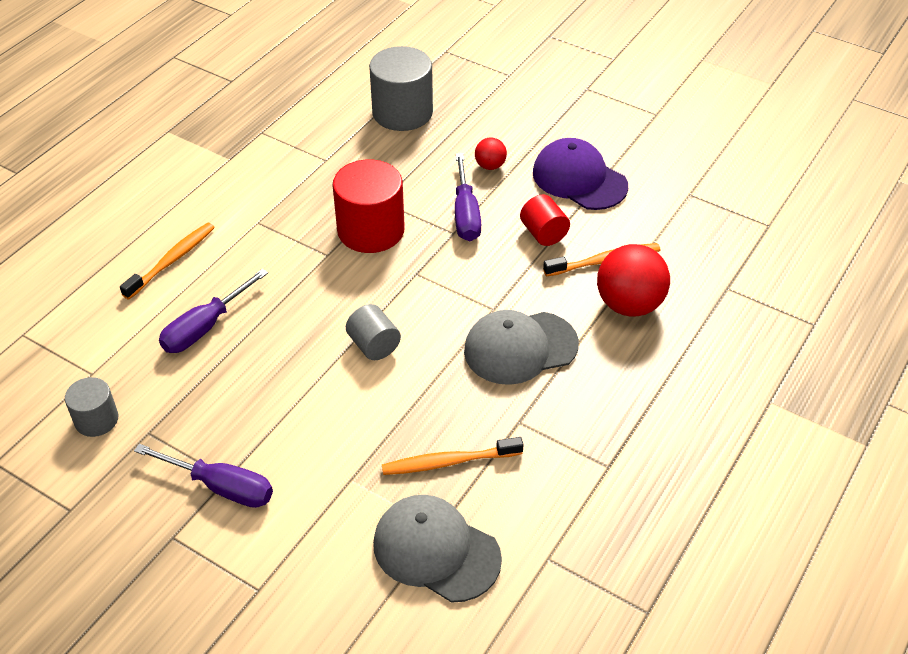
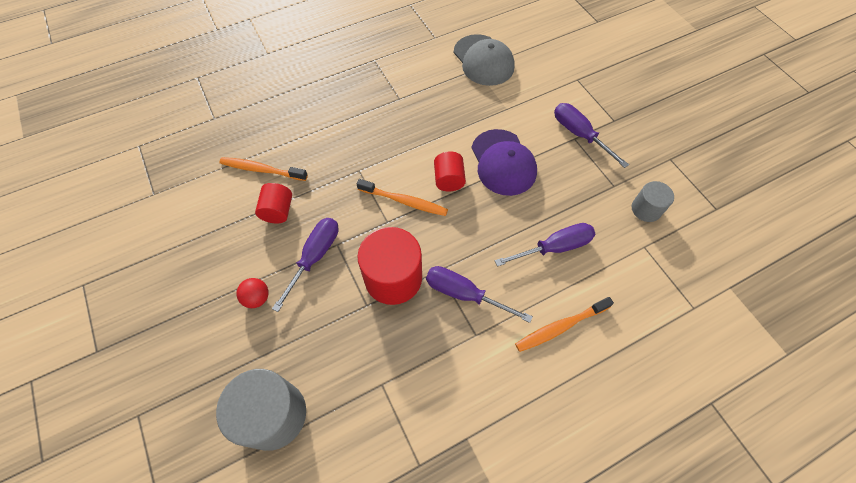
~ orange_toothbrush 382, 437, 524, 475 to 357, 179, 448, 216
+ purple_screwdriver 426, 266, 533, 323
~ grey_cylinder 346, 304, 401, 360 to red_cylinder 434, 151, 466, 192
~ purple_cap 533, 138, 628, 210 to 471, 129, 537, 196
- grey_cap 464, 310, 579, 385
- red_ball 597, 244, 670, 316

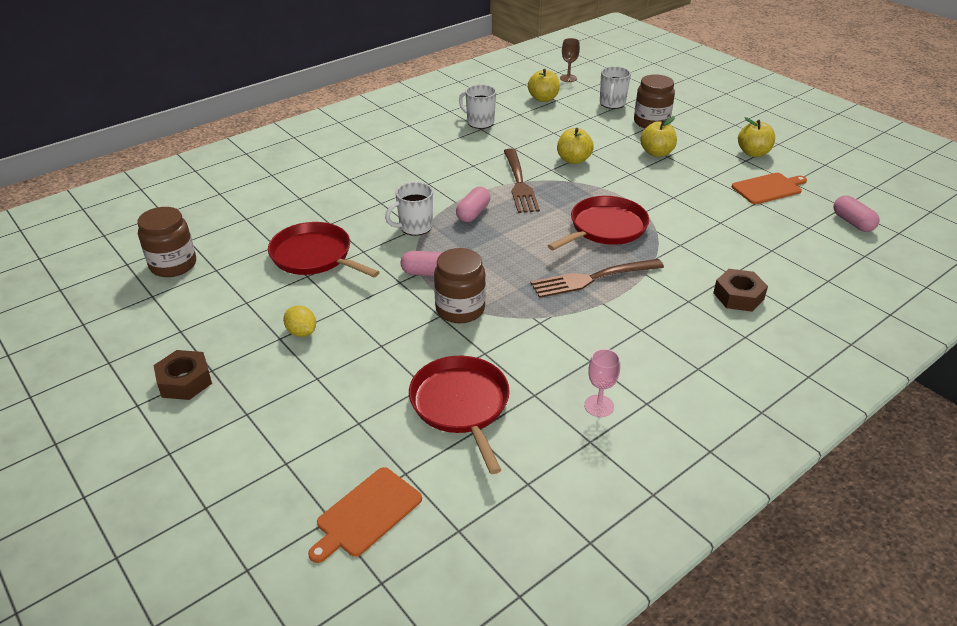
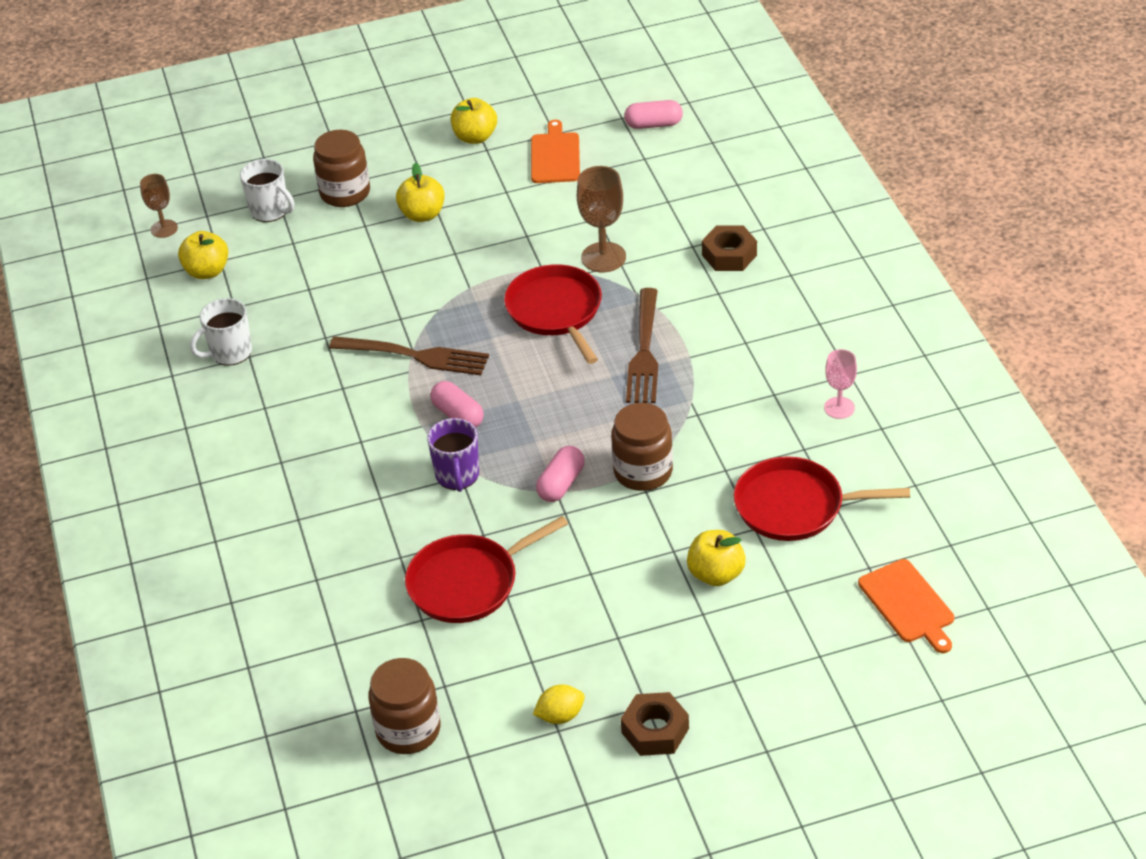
~ white_mug 385, 182, 433, 236 to purple_mug 427, 418, 479, 492
~ yellow_lemon 283, 306, 316, 337 to 533, 685, 585, 724
+ brown_goblet 577, 166, 626, 272
~ yellow_apple 557, 128, 594, 164 to 687, 530, 746, 586

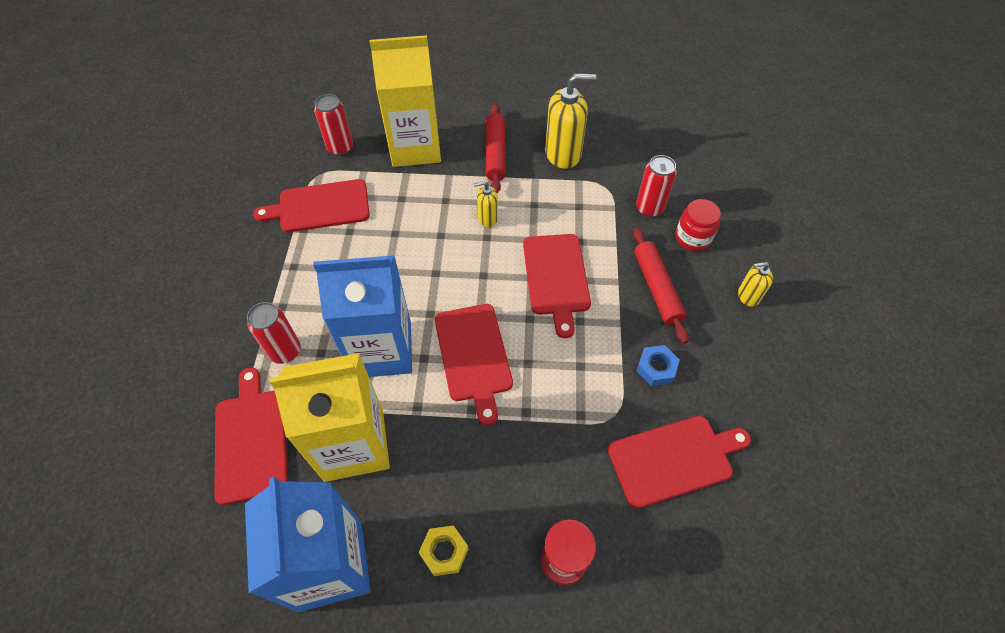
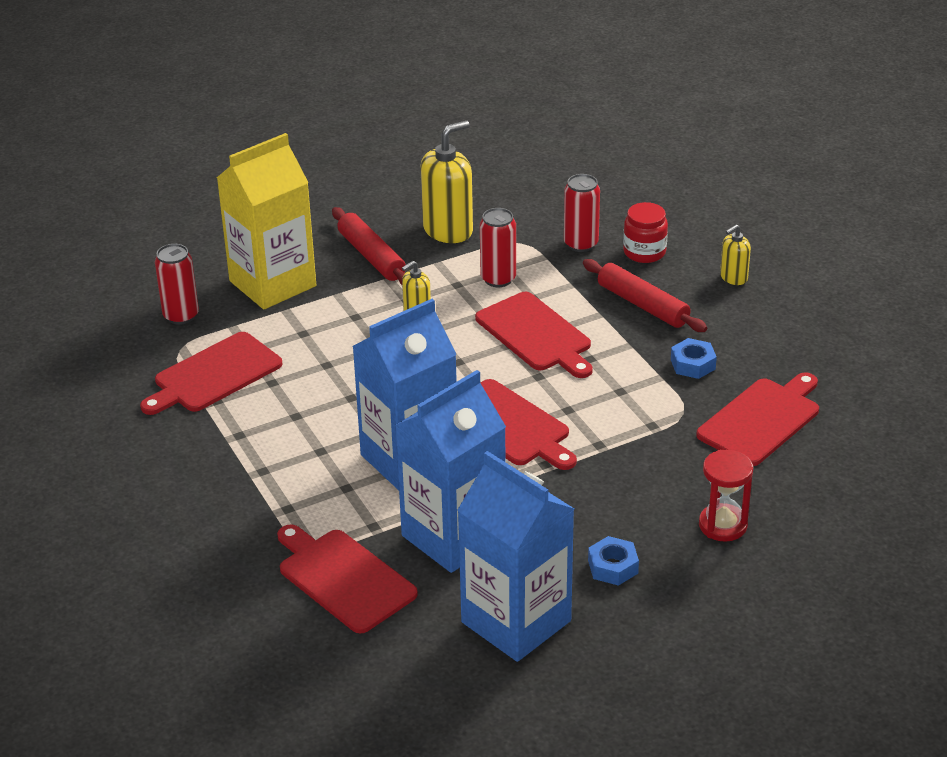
~ yellow_carton 269, 353, 390, 482 to blue_carton 395, 370, 506, 573
~ red_can 247, 302, 301, 364 to 480, 208, 516, 287
~ yellow_nut 418, 525, 469, 576 to blue_nut 588, 536, 639, 586

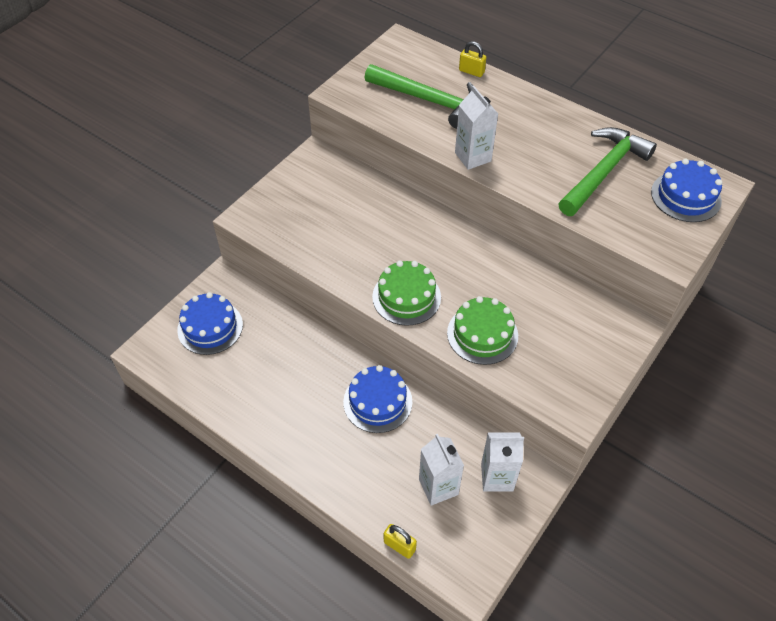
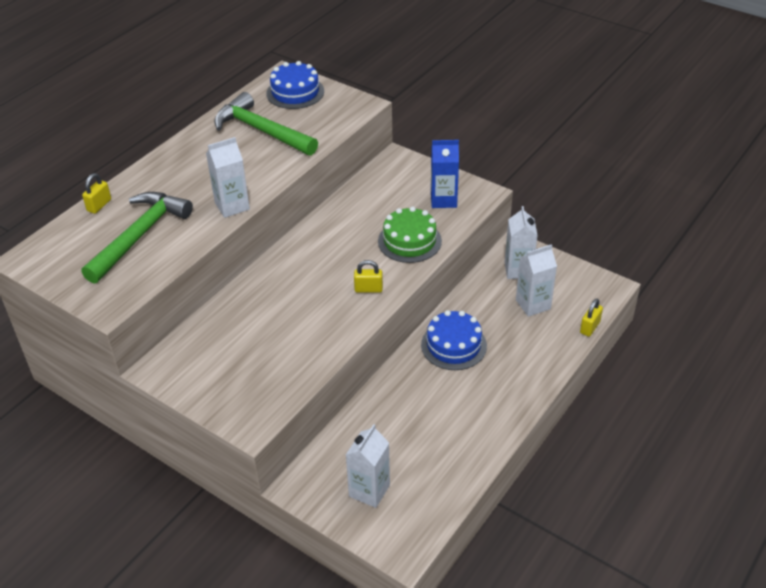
~ blue_cake 177, 292, 243, 355 to white_carton 346, 424, 390, 508
~ green_cake 372, 261, 441, 326 to yellow_padlock 354, 260, 383, 293
+ blue_carton 431, 140, 459, 208

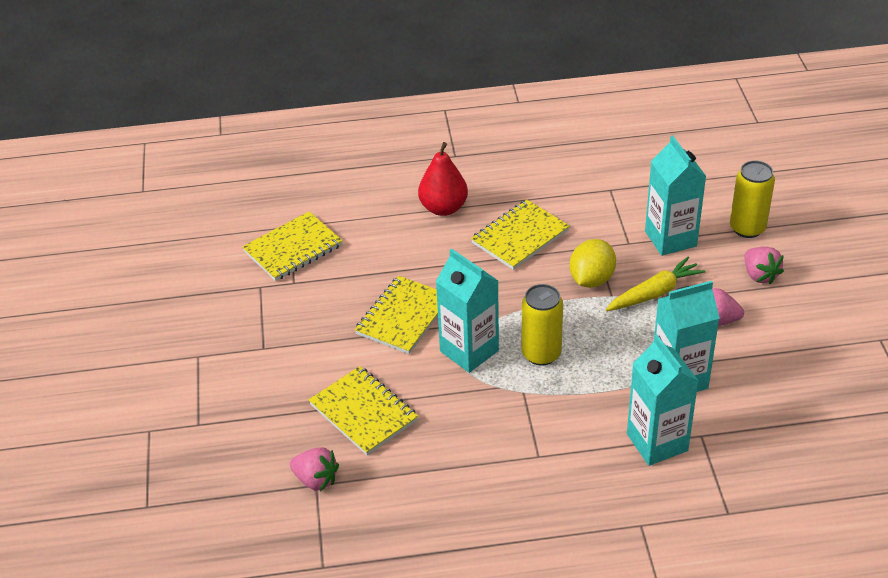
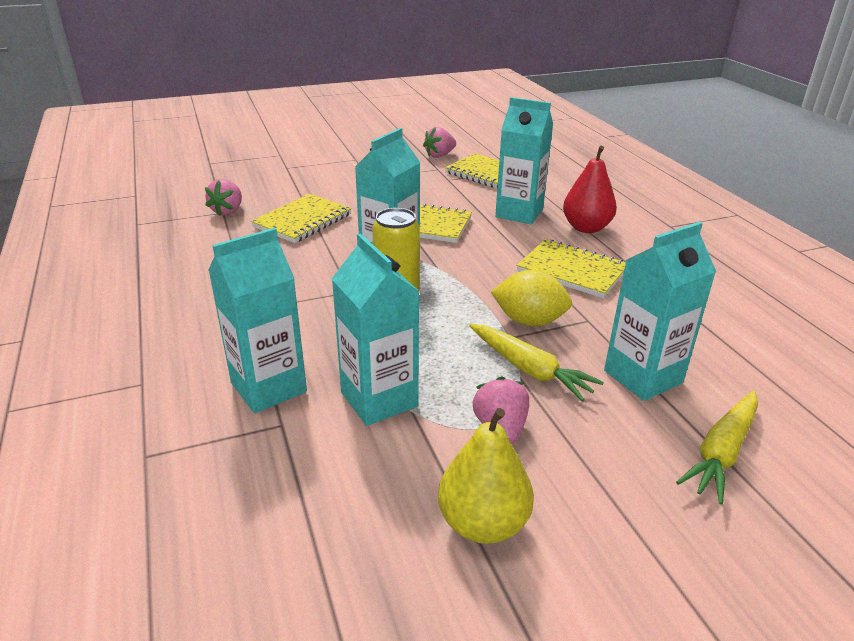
~ pink_strawberry 744, 247, 784, 285 to 423, 127, 456, 158
+ yellow_pear 438, 408, 534, 544
+ turquoise_carton 495, 97, 553, 224
~ yellow_can 730, 161, 775, 238 to yellow_carrot 676, 391, 758, 505

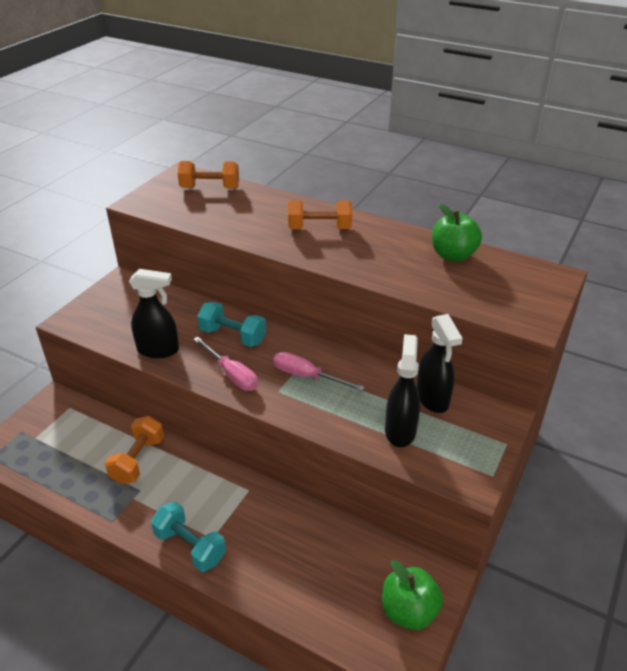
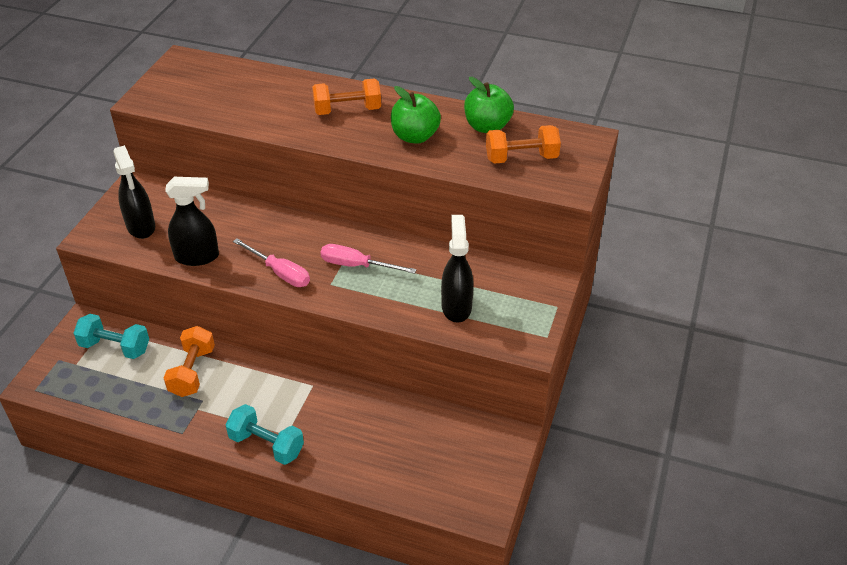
~ turquoise_dumbbell 197, 302, 266, 347 to 73, 314, 149, 359
~ black_spray_bottle 417, 314, 463, 413 to 113, 145, 155, 239
~ green_apple 382, 560, 443, 630 to 391, 86, 441, 144
~ orange_dumbbell 178, 161, 239, 189 to 486, 125, 561, 164

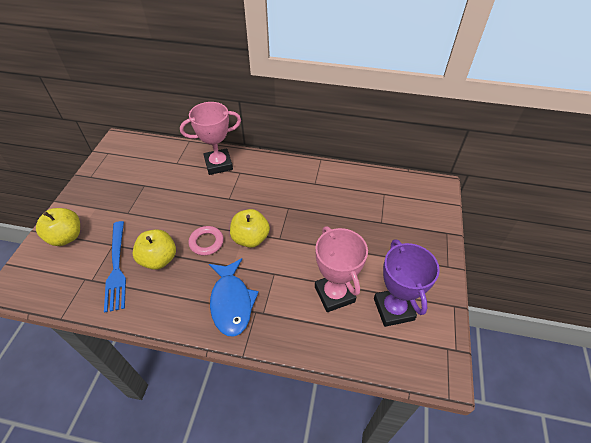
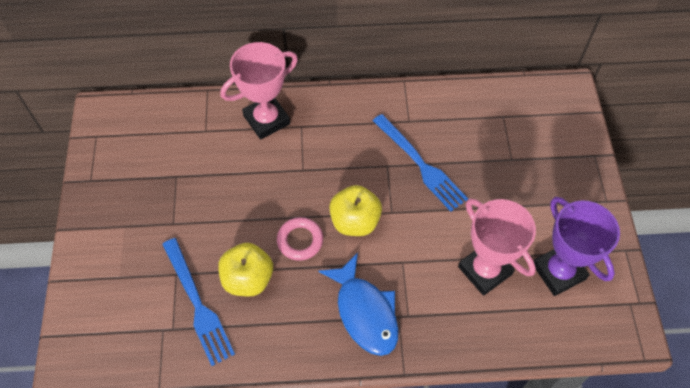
+ blue_fork 373, 114, 468, 212
- yellow_apple 36, 208, 80, 246

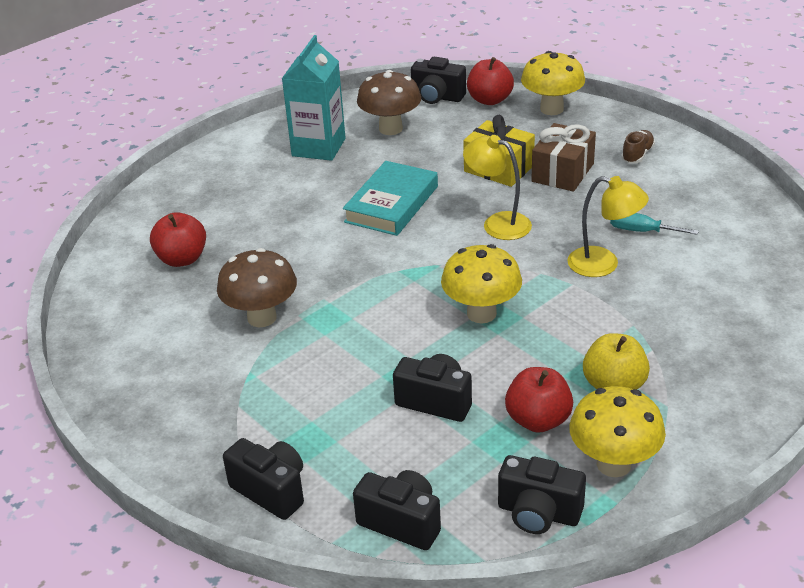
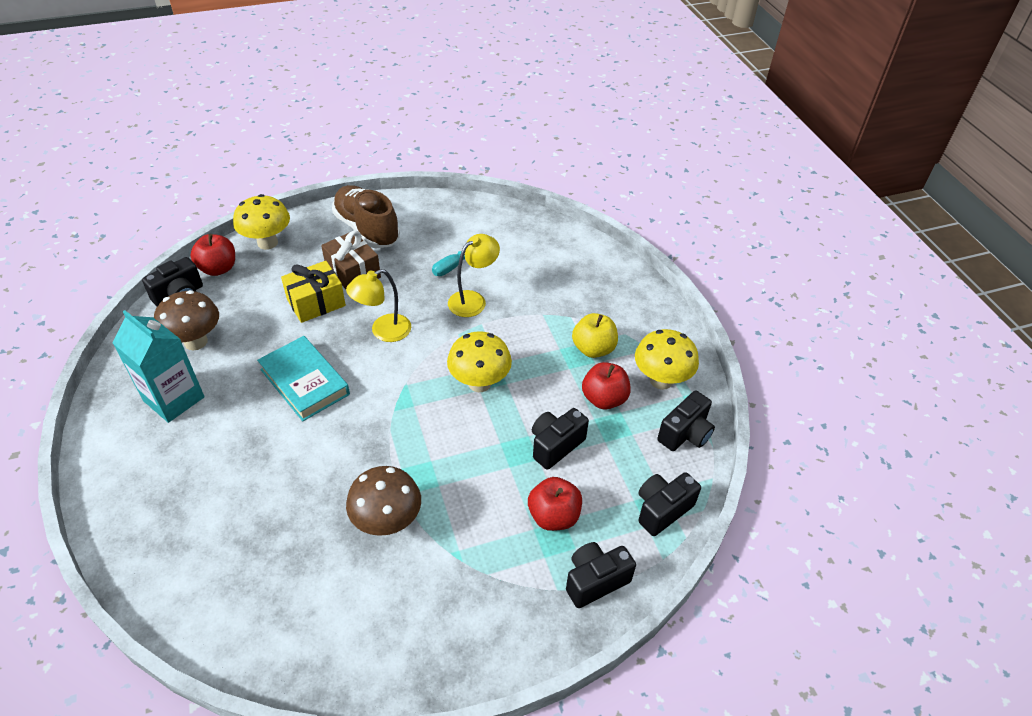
~ brown_shoe 621, 130, 655, 163 = 332, 185, 400, 248 x2.22
~ red_apple 150, 212, 206, 267 to 528, 477, 582, 531

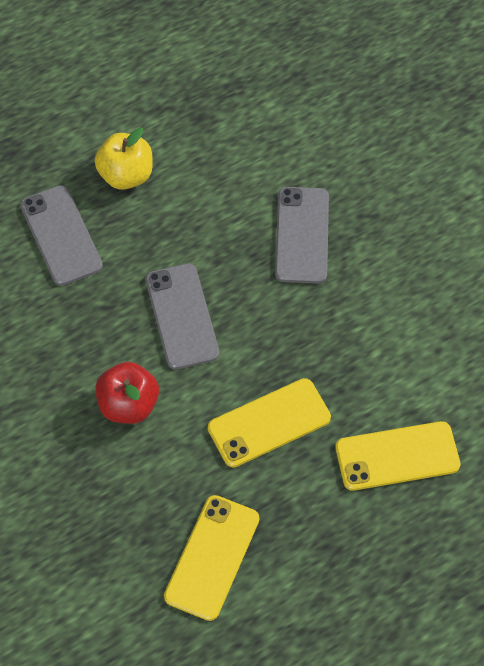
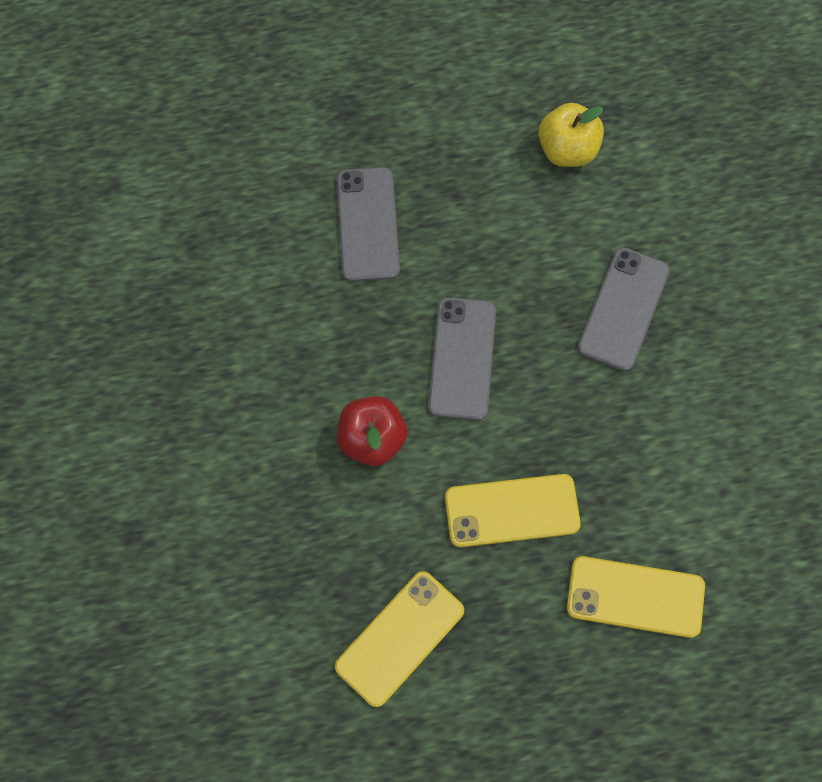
~ yellow_apple 95, 128, 153, 190 to 538, 103, 604, 167

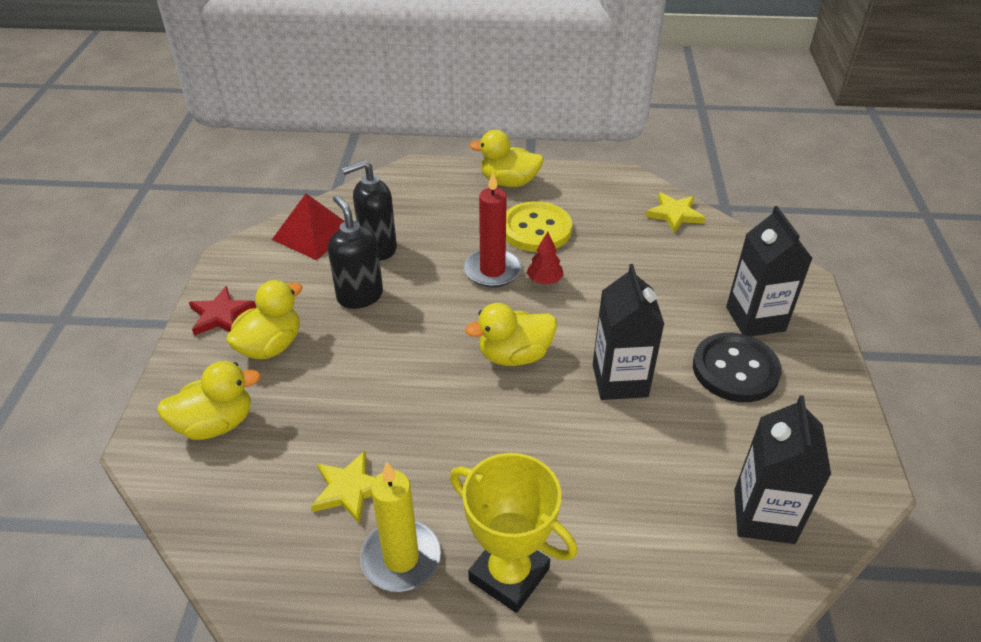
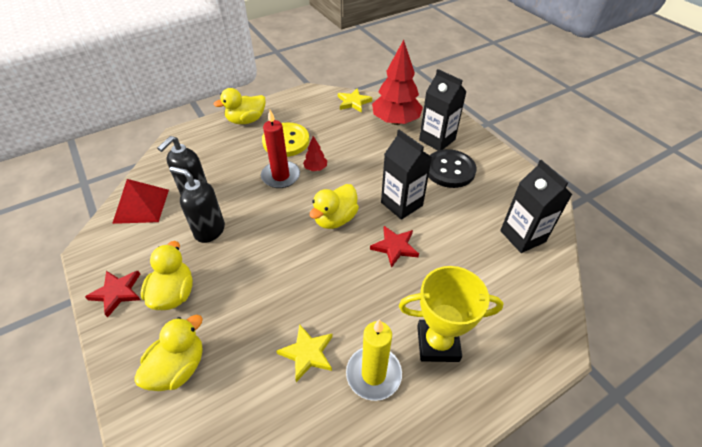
+ red_star 370, 226, 419, 268
+ red_tree 372, 40, 423, 125

